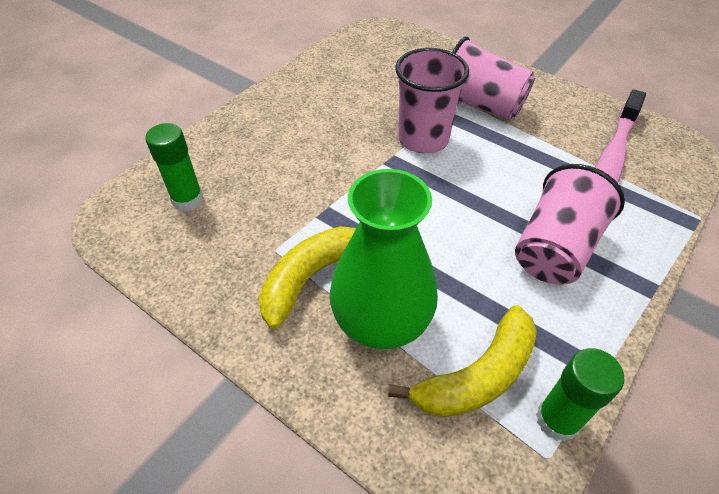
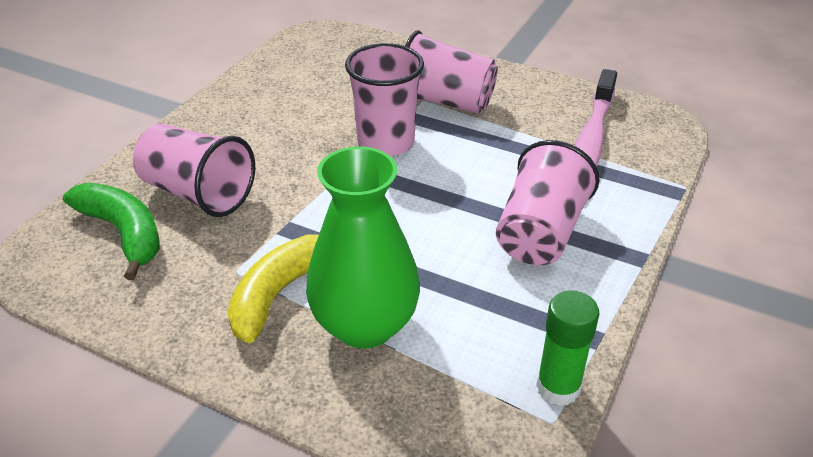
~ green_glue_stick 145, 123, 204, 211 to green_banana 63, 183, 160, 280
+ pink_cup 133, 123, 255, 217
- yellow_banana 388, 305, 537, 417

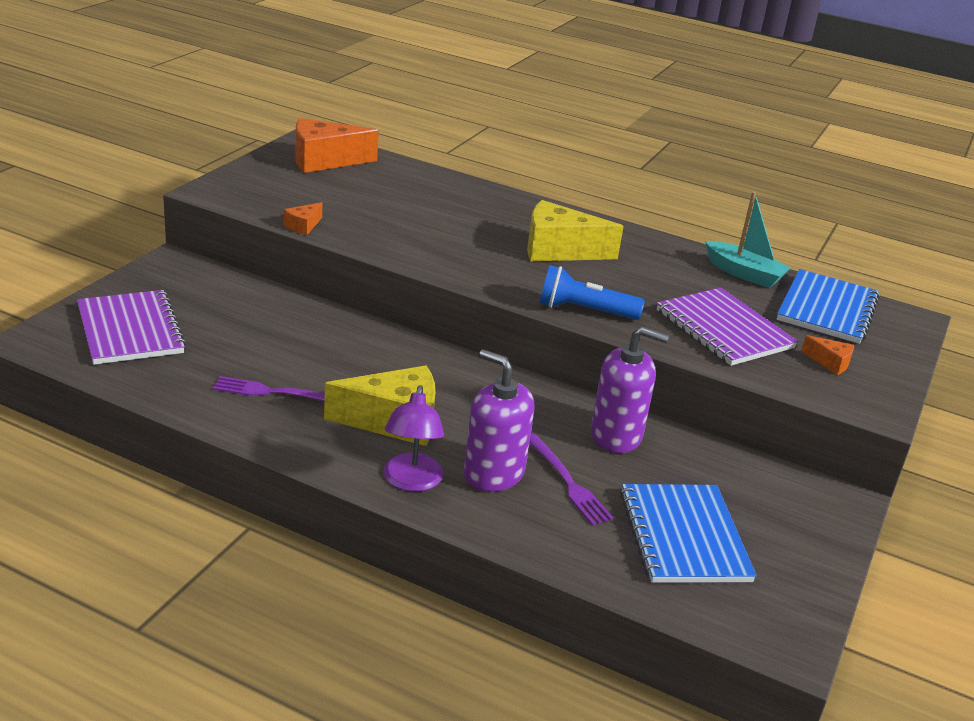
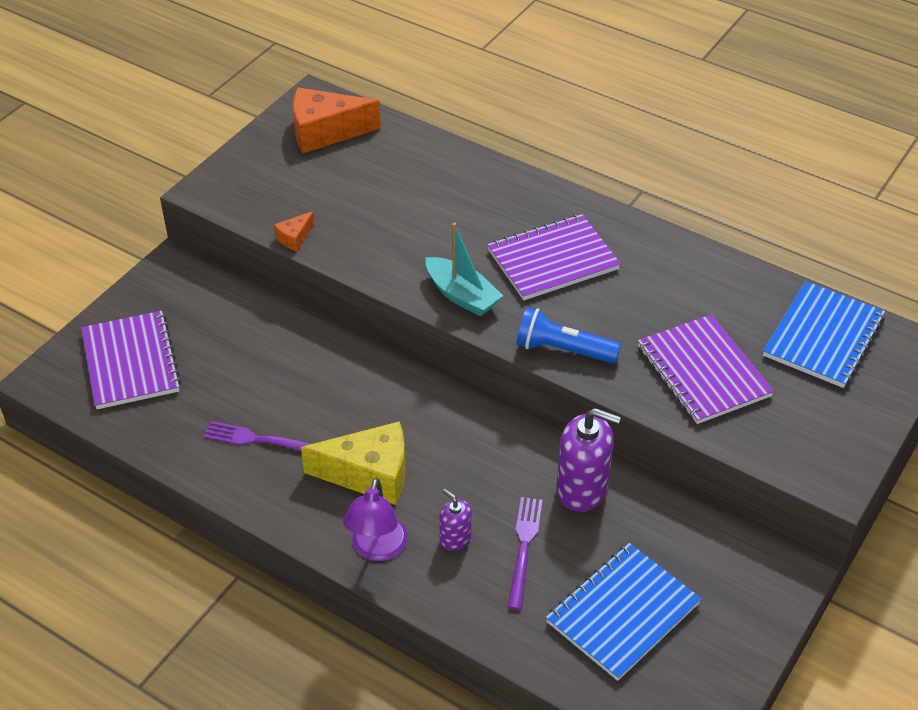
~ turquoise_boat 705, 191, 791, 288 to 426, 222, 503, 317
~ purple_soap_dispenser 464, 350, 535, 492 = 439, 489, 472, 551 x0.54
~ yellow_cheese 527, 200, 624, 261 to purple_notebook 487, 214, 621, 300
~ purple_fork 530, 434, 613, 525 = 508, 497, 543, 610 150 degrees counterclockwise
~ blue_notebook 620, 484, 757, 583 = 546, 543, 702, 681 45 degrees clockwise
- orange_cheese 801, 335, 854, 375

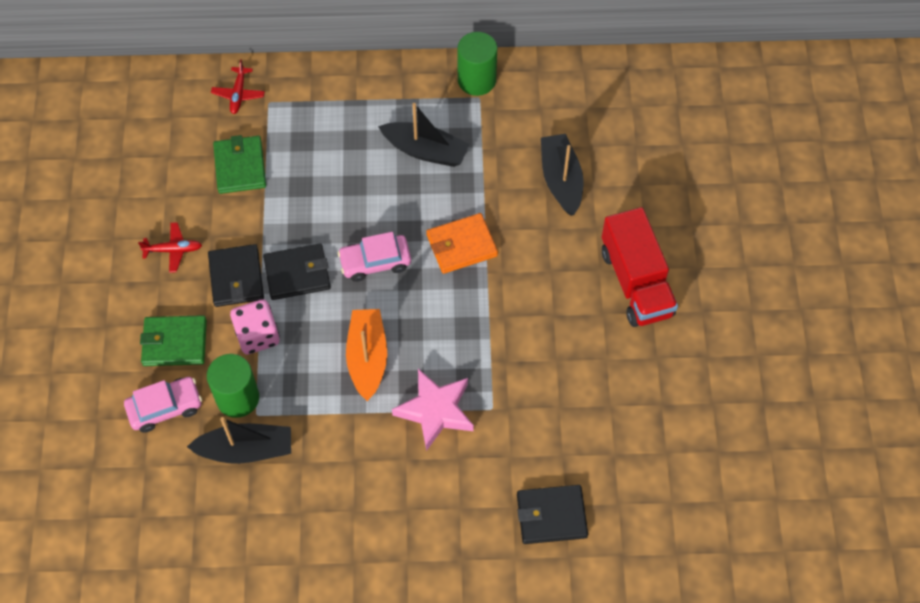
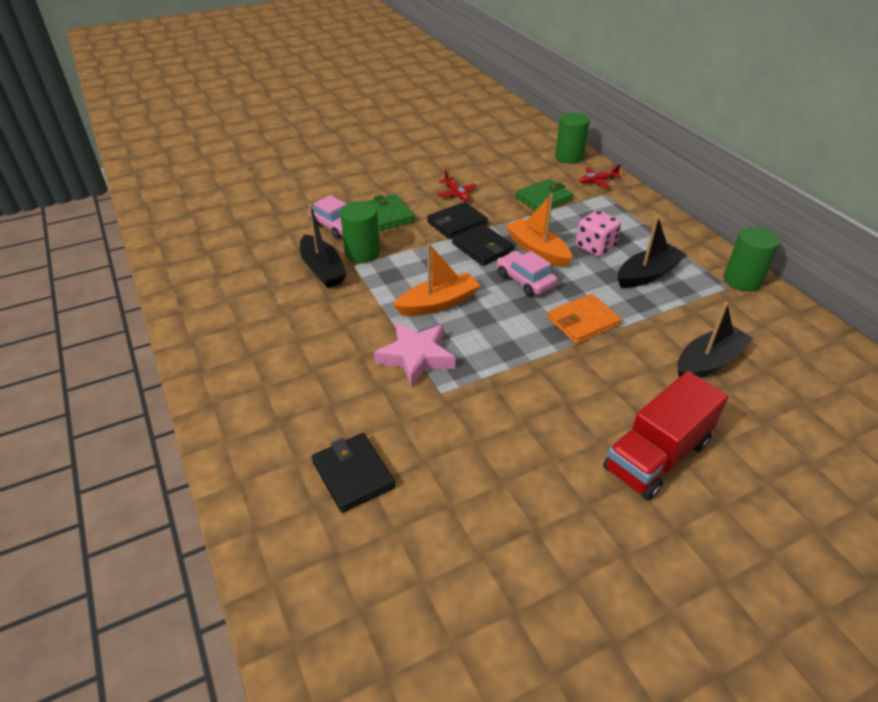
+ orange_boat 506, 194, 572, 267
~ orange_wallet 426, 213, 498, 274 = 547, 294, 622, 344 75 degrees counterclockwise
+ green_cylinder 555, 112, 590, 164
~ pink_dice 230, 299, 280, 355 to 576, 210, 621, 257
~ black_boat 378, 103, 469, 167 = 618, 216, 687, 288 120 degrees counterclockwise

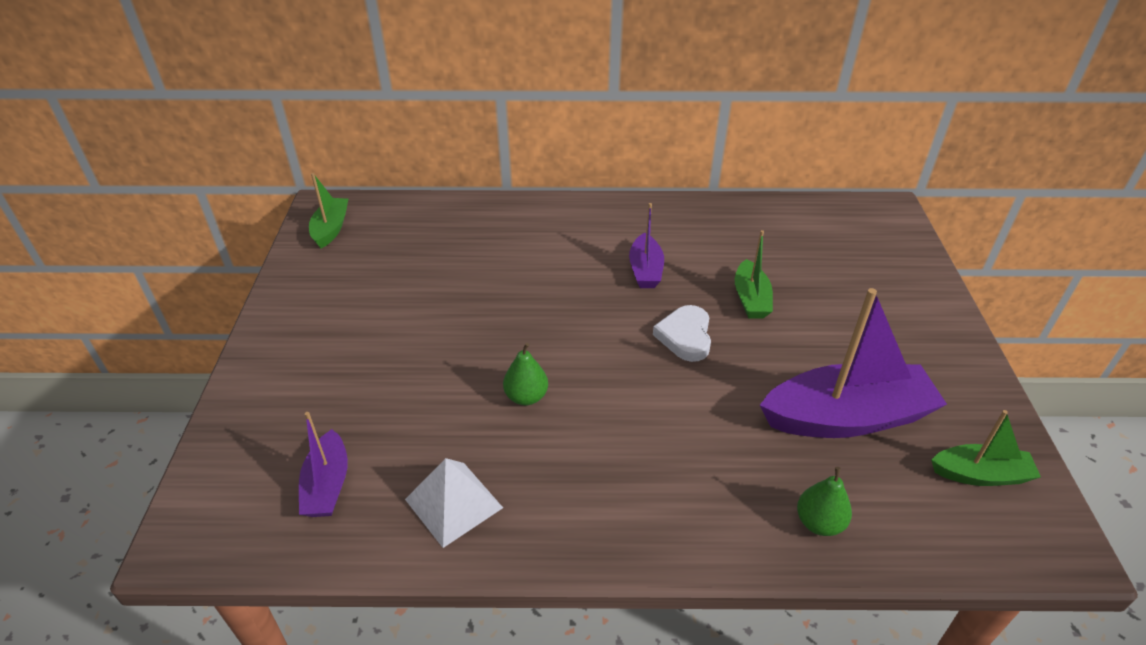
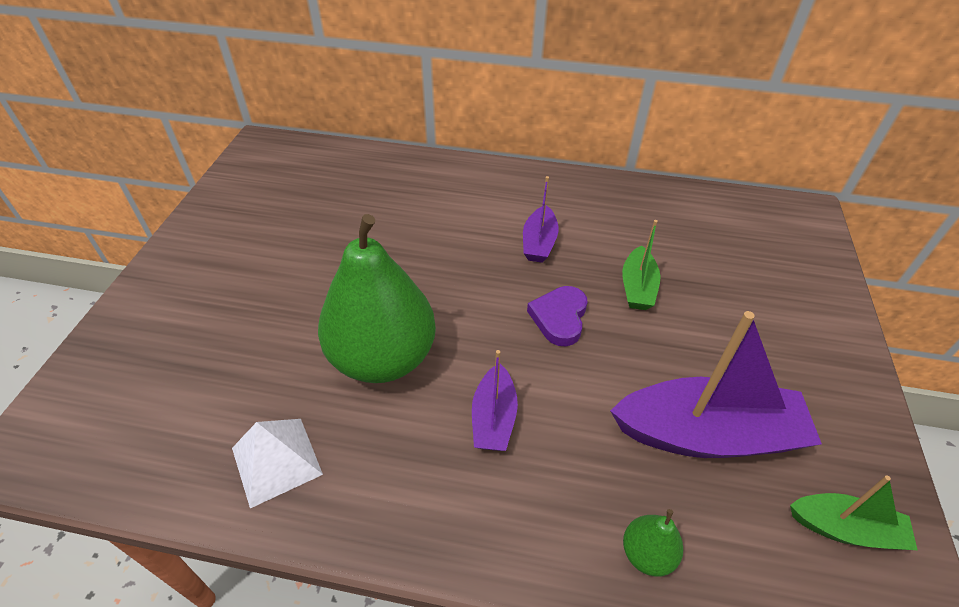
~ green_pear 503, 343, 548, 405 = 318, 214, 436, 383 x2.44
~ purple_boat 299, 412, 348, 517 to 472, 350, 518, 451
~ white_heart 653, 305, 711, 362 to purple_heart 527, 286, 588, 346
- green_boat 309, 173, 348, 248

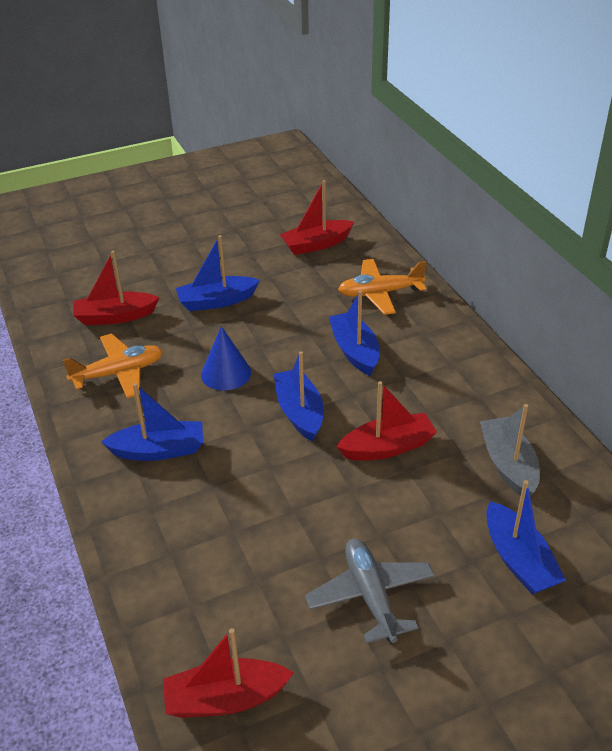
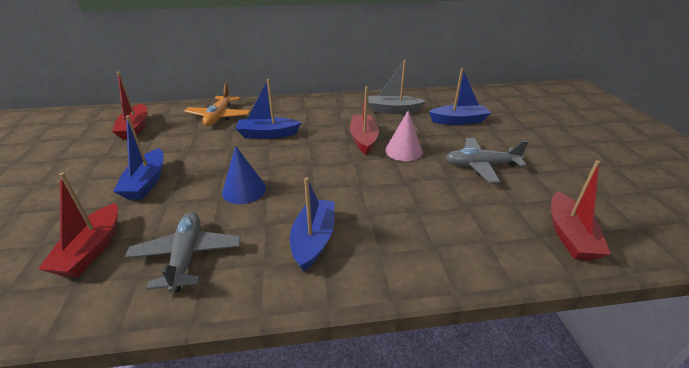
~ orange_plane 63, 334, 163, 398 to grey_plane 125, 212, 241, 293
+ pink_cone 385, 110, 423, 161
- blue_boat 274, 351, 324, 442

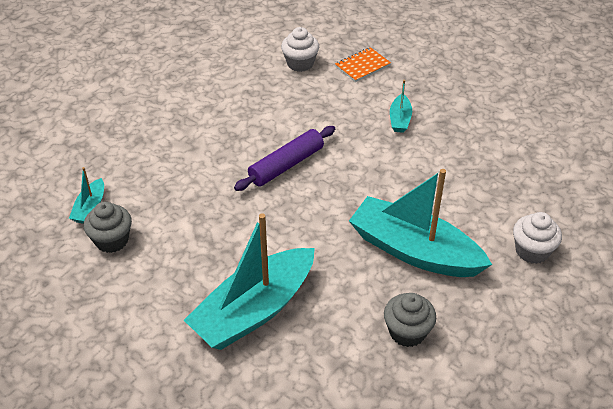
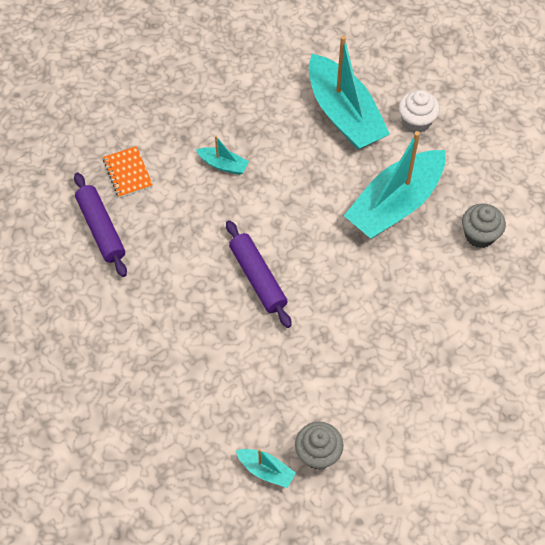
~ white_cupcake 281, 27, 319, 72 to purple_rolling_pin 74, 173, 127, 277
~ turquoise_boat 184, 213, 315, 350 to 309, 36, 390, 150

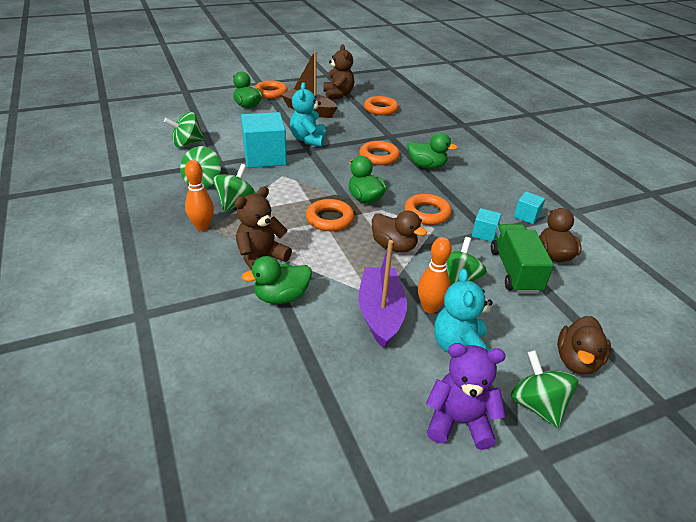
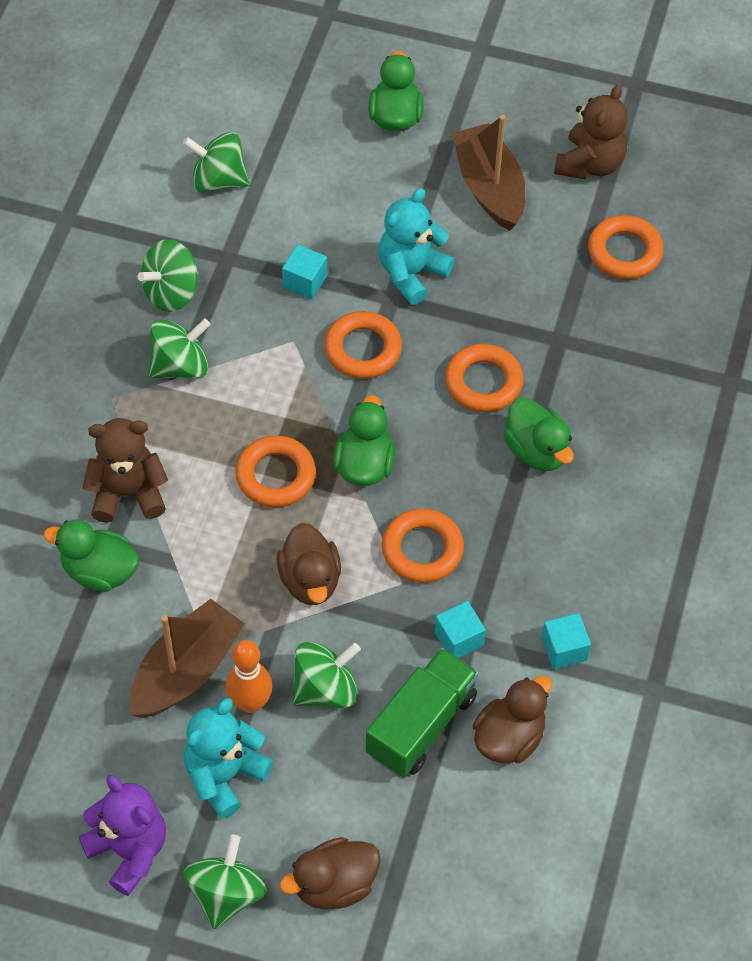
~ purple_boat 359, 240, 407, 348 to brown_boat 130, 599, 245, 718
~ turquoise_cube 241, 112, 287, 168 = 282, 245, 327, 299 x0.47
~ orange_ring 254, 81, 288, 99 to 324, 311, 402, 379
- orange_bowling_pin 185, 160, 214, 231

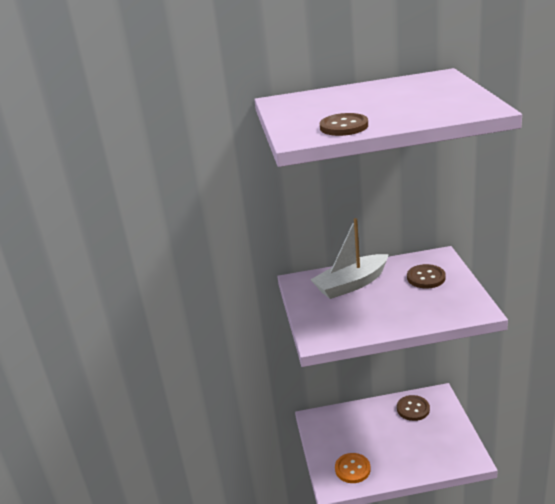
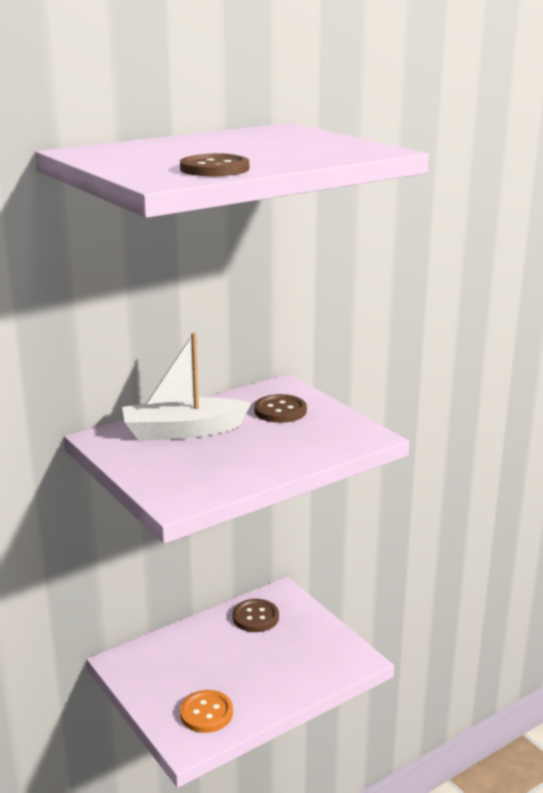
~ white_boat 310, 218, 389, 299 = 122, 333, 251, 441 45 degrees clockwise

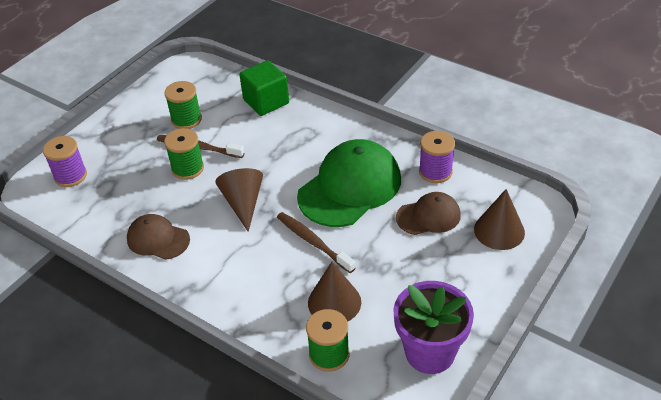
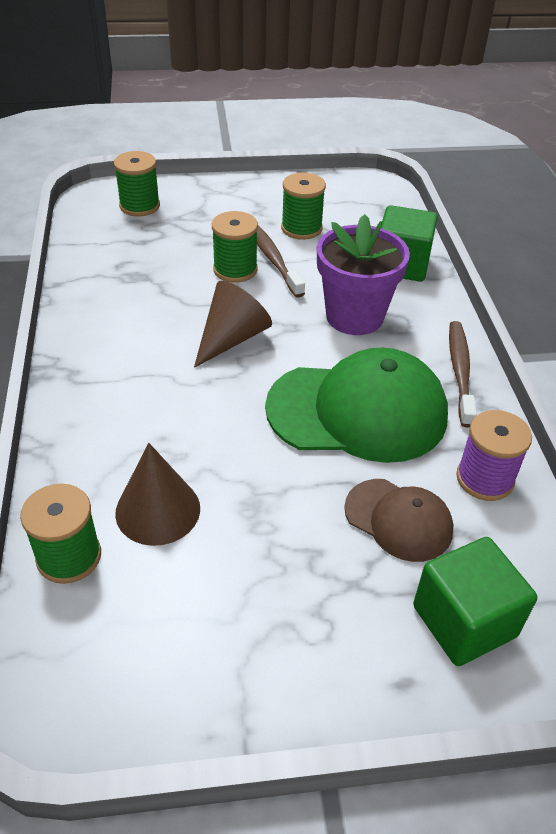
~ purple_spool 43, 136, 87, 187 to green_spool 114, 151, 160, 217
~ purple_flower_pot 394, 281, 474, 374 to 317, 214, 410, 335
~ brown_cone 474, 189, 525, 250 to green_cube 413, 537, 537, 666
~ brown_toothbrush 277, 212, 356, 273 to 449, 321, 477, 428
- brown_cap 127, 214, 190, 260

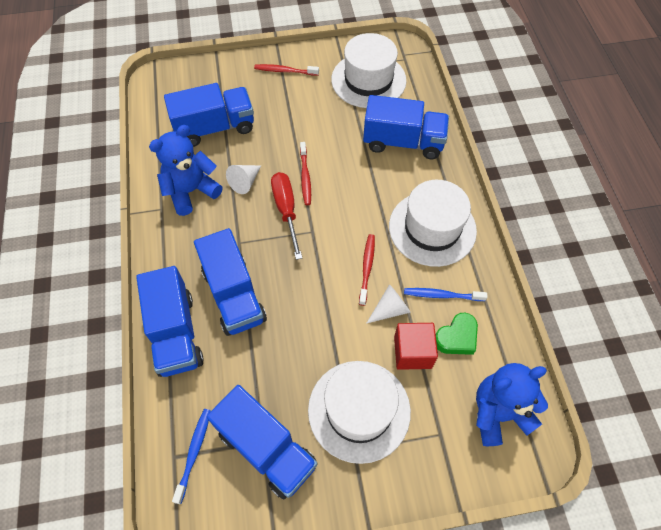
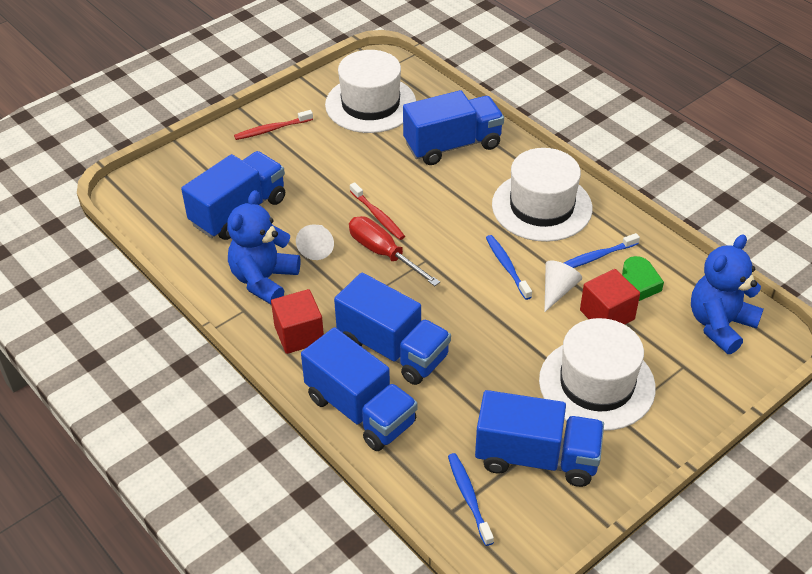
+ red_cube 271, 289, 324, 354
~ red_toothbrush 359, 234, 375, 306 to blue_toothbrush 486, 235, 532, 300

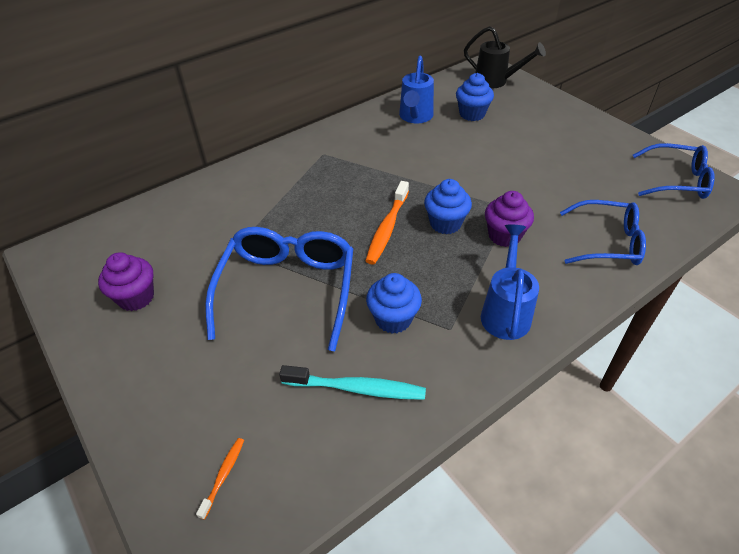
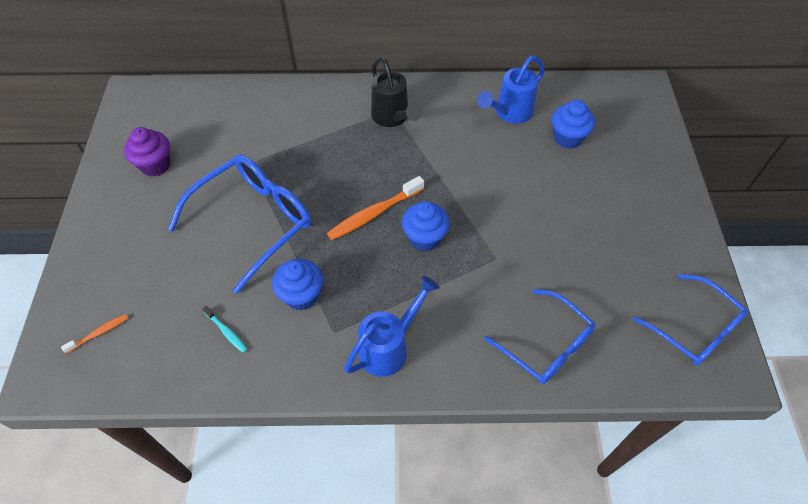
~ turquoise_toothbrush 279, 365, 426, 400 = 202, 306, 247, 353 x0.52
~ black_watering_can 464, 26, 546, 88 to 371, 57, 423, 127
- purple_cupcake 485, 191, 534, 247

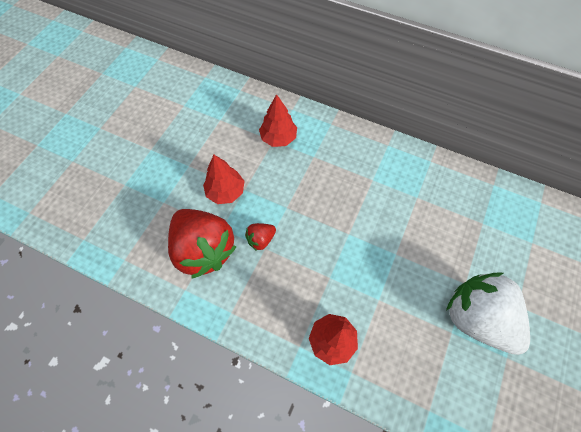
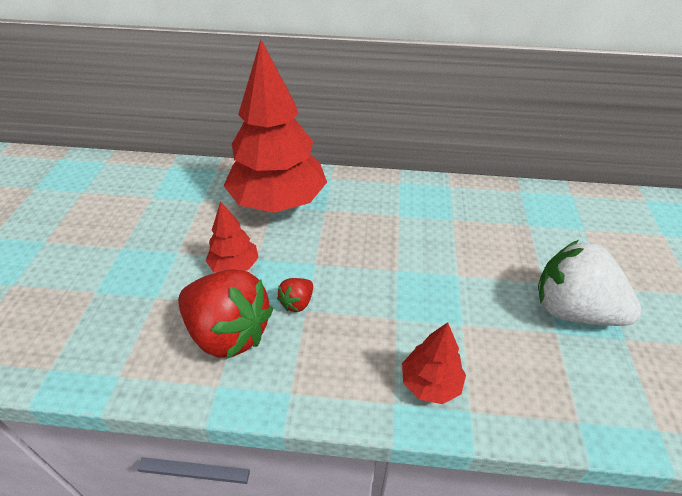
~ red_tree 259, 94, 297, 147 = 224, 40, 327, 213 x2.19

